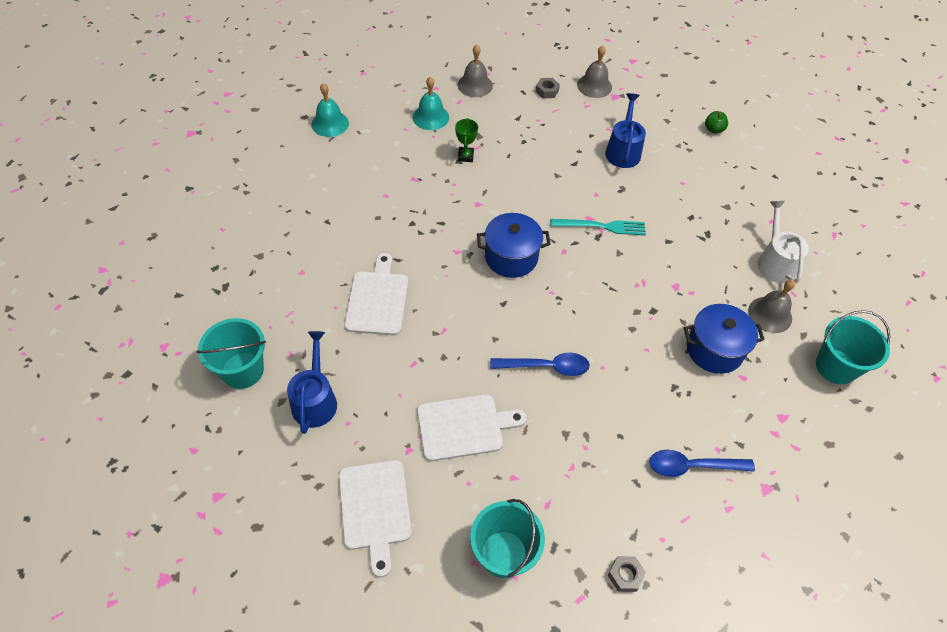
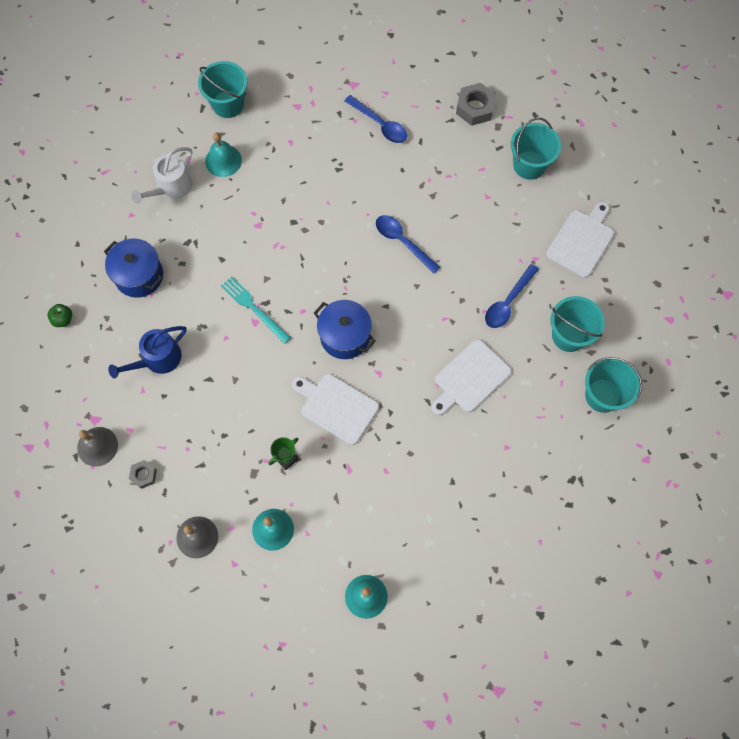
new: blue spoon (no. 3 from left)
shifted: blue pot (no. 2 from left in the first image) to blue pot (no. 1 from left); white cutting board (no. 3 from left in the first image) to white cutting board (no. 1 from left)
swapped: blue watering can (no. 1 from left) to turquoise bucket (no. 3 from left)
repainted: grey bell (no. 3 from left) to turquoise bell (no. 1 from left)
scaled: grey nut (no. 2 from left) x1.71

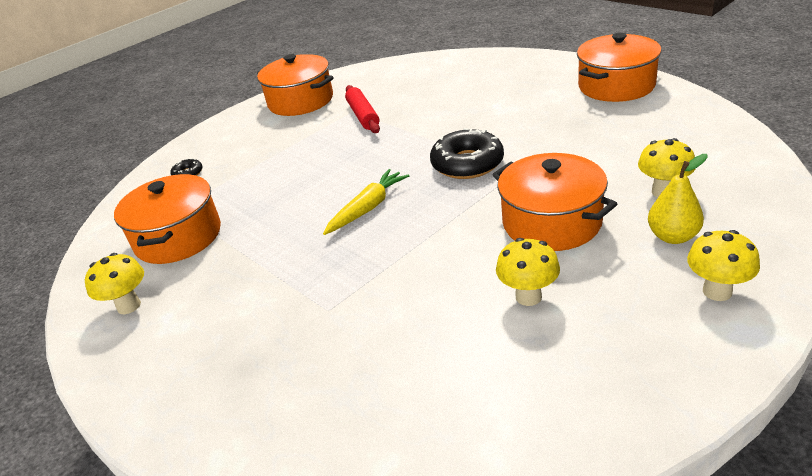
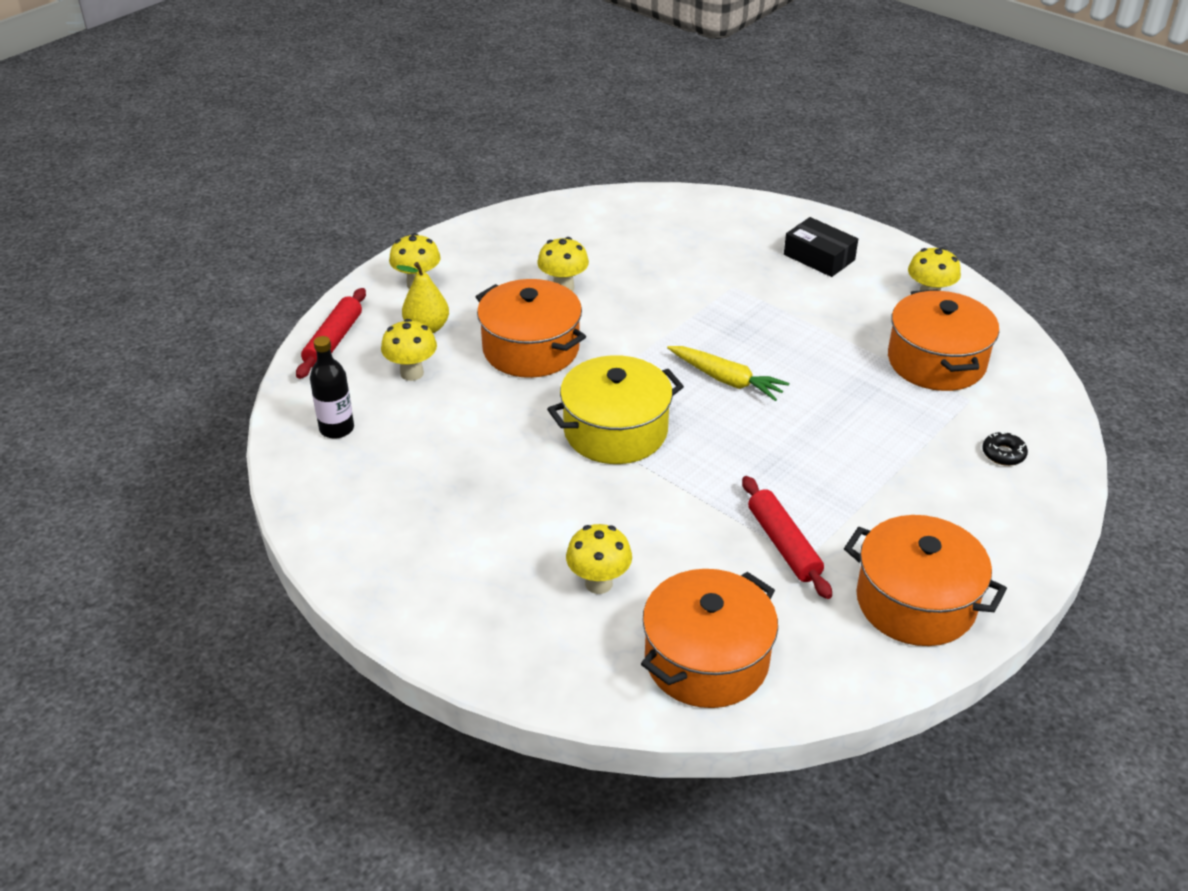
new: red rolling pin (no. 1 from left); black bottle; yellow mushroom (no. 4 from left); black box
shifted: orange pot (no. 4 from left in the first image) to orange pot (no. 2 from left)
swapped: black donut (no. 2 from left) to yellow pot
rotated: yellow carrot 90 degrees counterclockwise

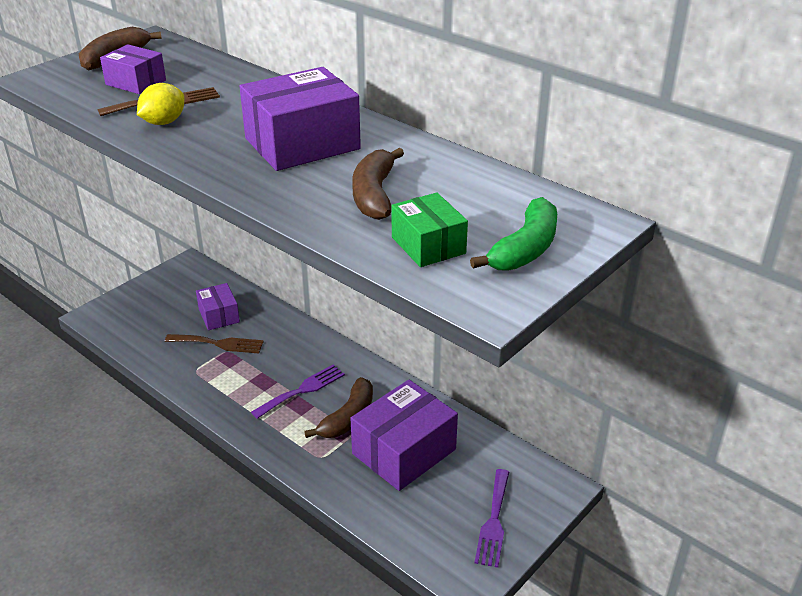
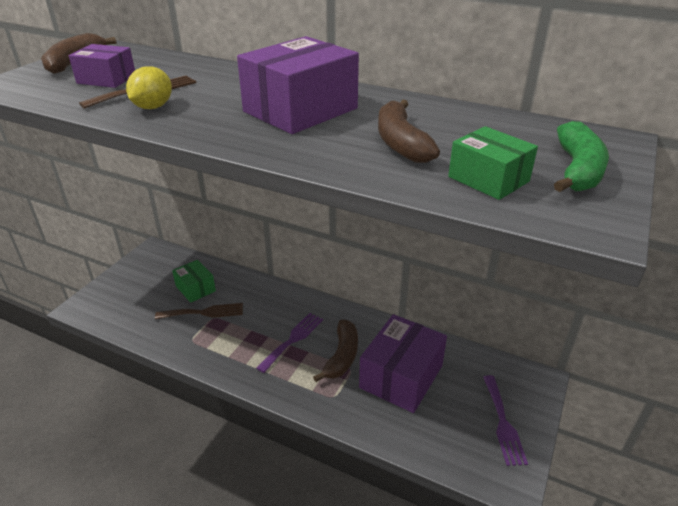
repainted: purple box (no. 2 from left) to green box (no. 1 from left)

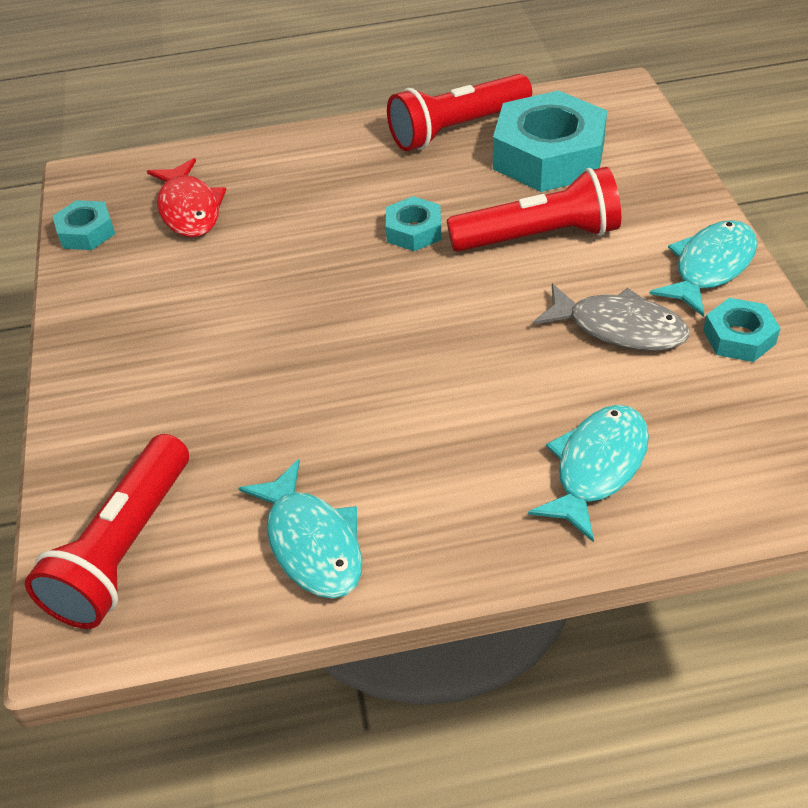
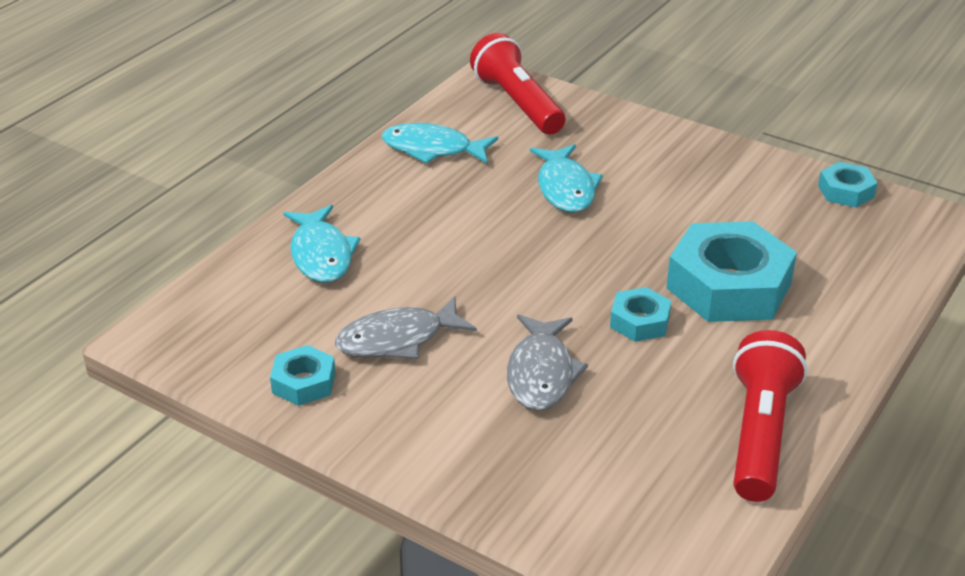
gone: red fish
shifted: turquoise fish (no. 3 from left); turquoise nut (no. 3 from left)
swapped: red flashlight (no. 3 from left) to grey fish (no. 2 from left)

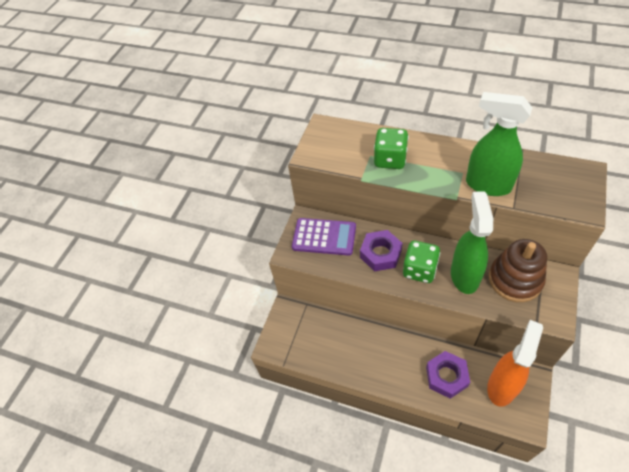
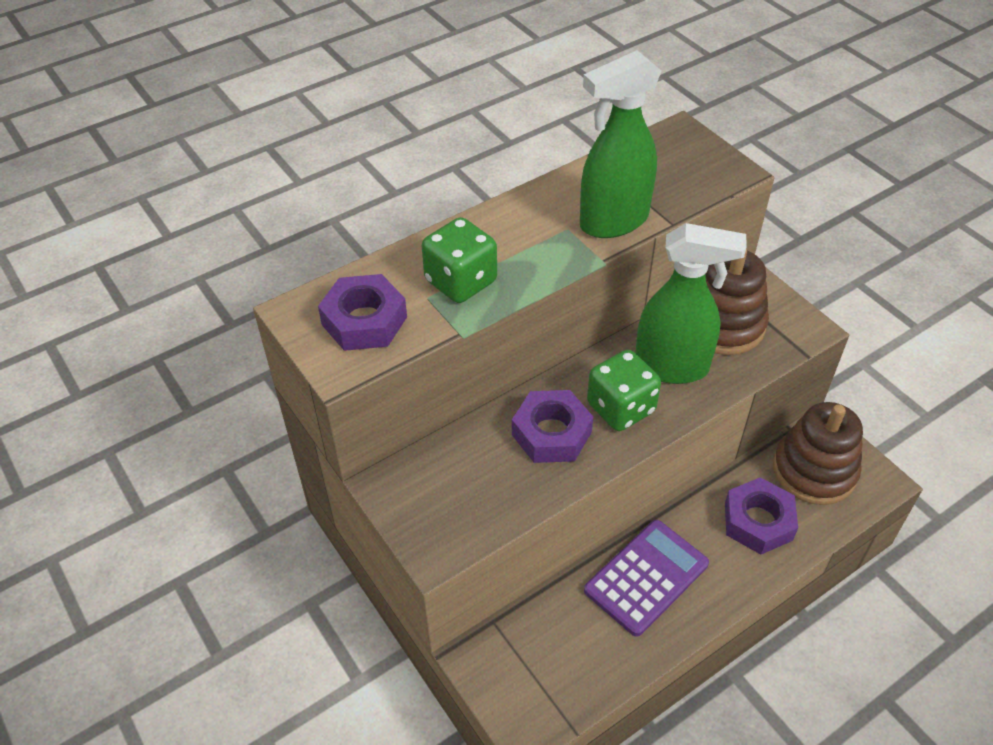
new: purple nut (no. 1 from left)
shifted: purple calculator
swapped: orange spray bottle to brown stacking toy (no. 2 from left)
rotated: green spray bottle (no. 1 from left in the first image) 150 degrees clockwise

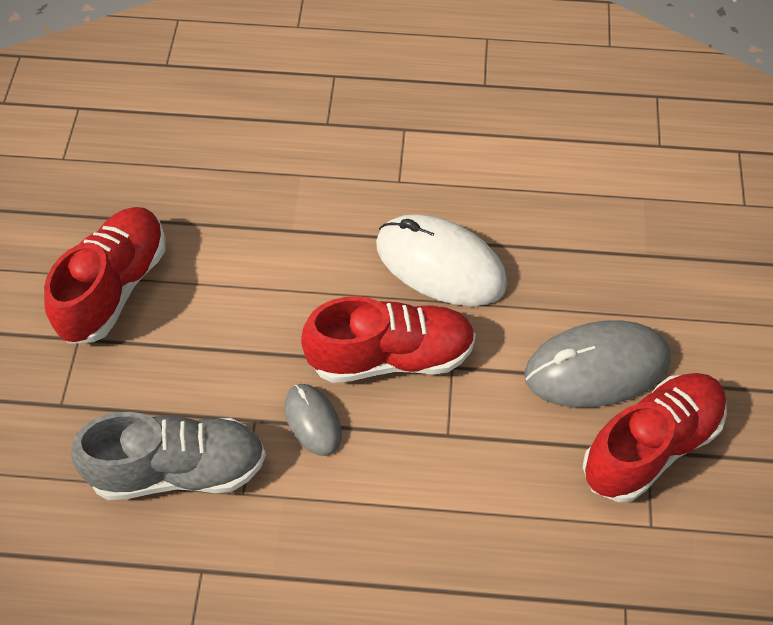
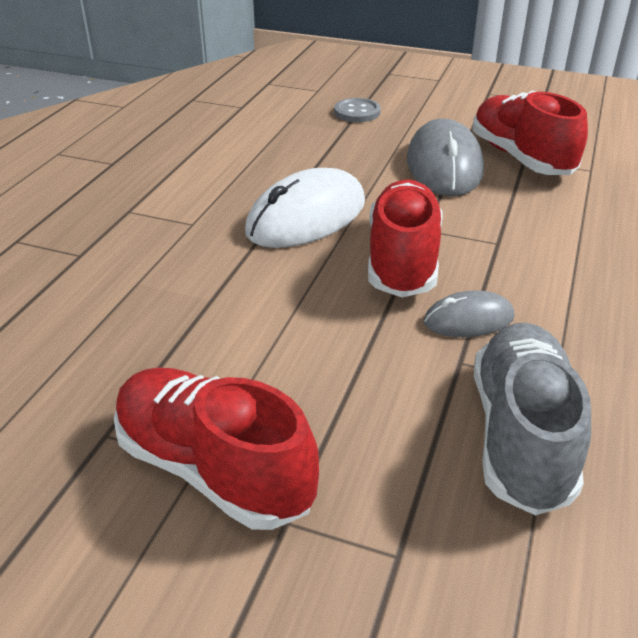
new: grey button

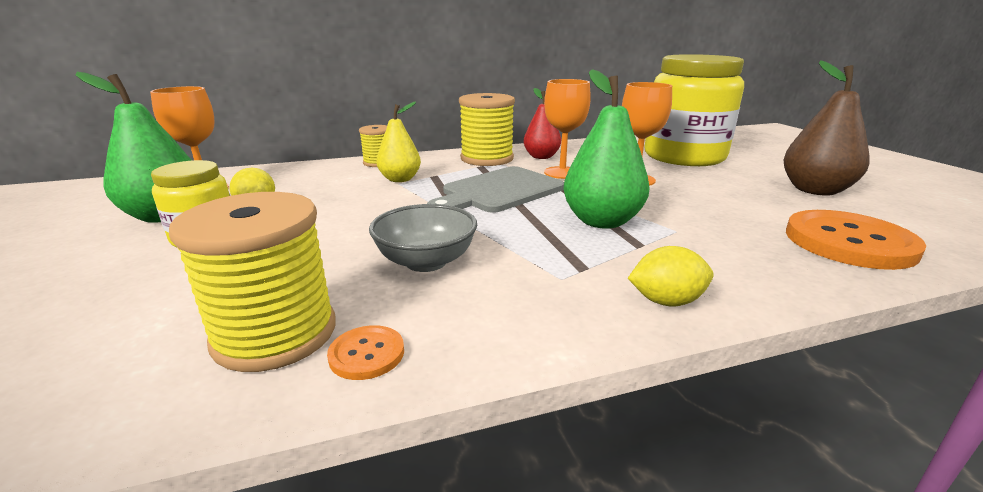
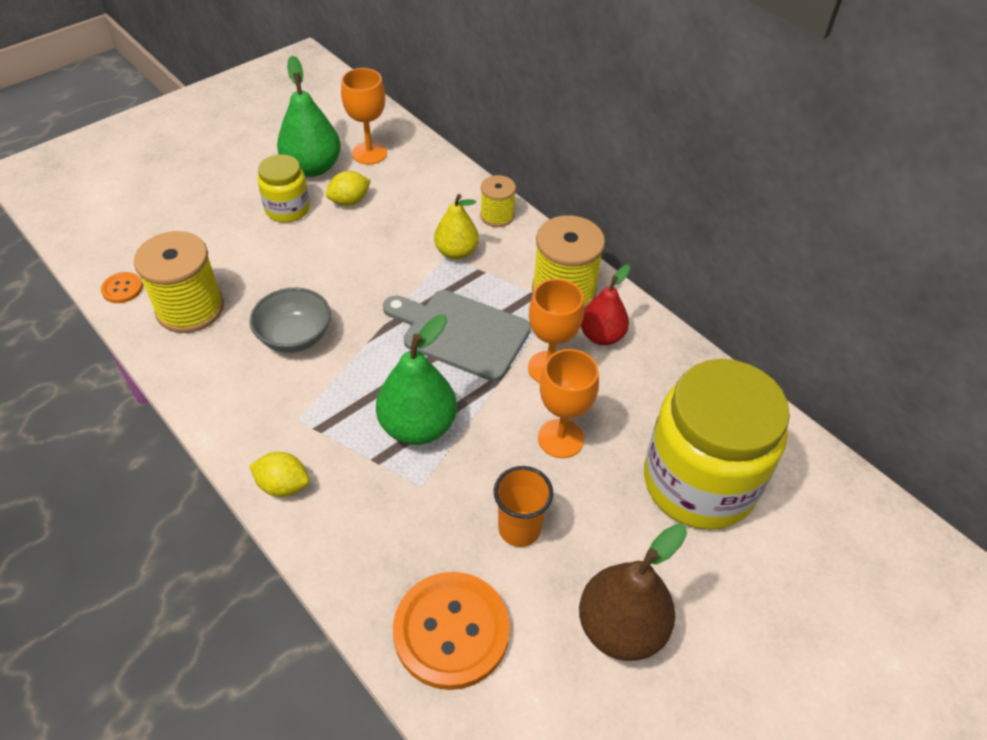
new: orange cup
shifted: orange button (no. 1 from left)
rotated: yellow lemon (no. 2 from left in the first image) 45 degrees counterclockwise

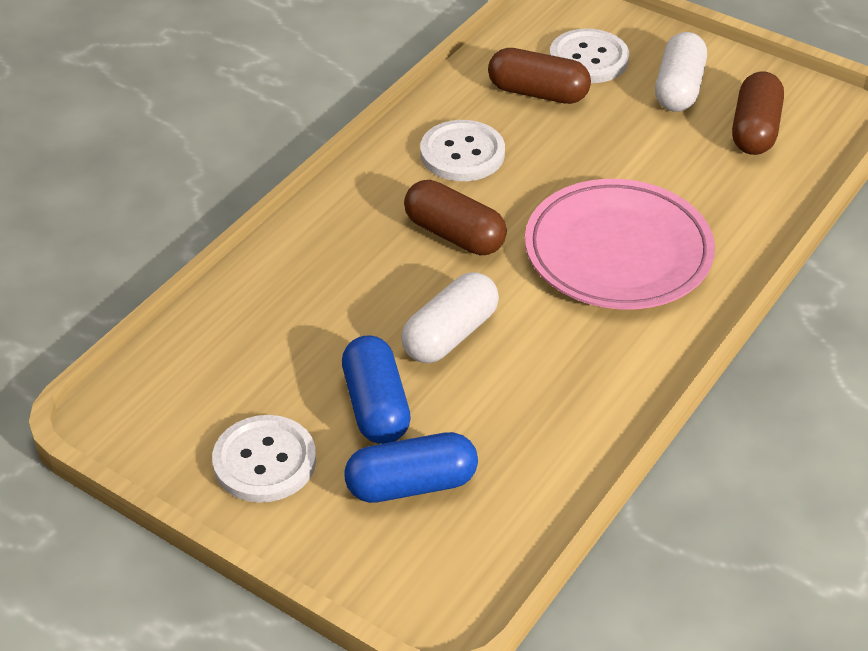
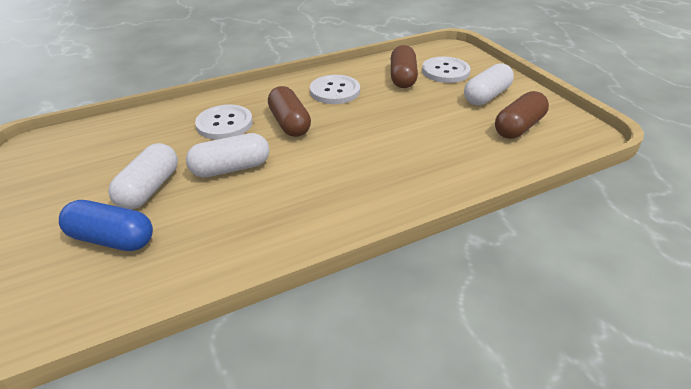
gone: pink plate
shifted: white button (no. 1 from left)
repainted: blue capsule (no. 1 from left) to white capsule (no. 1 from left)
rotated: brown capsule (no. 2 from left) 45 degrees clockwise

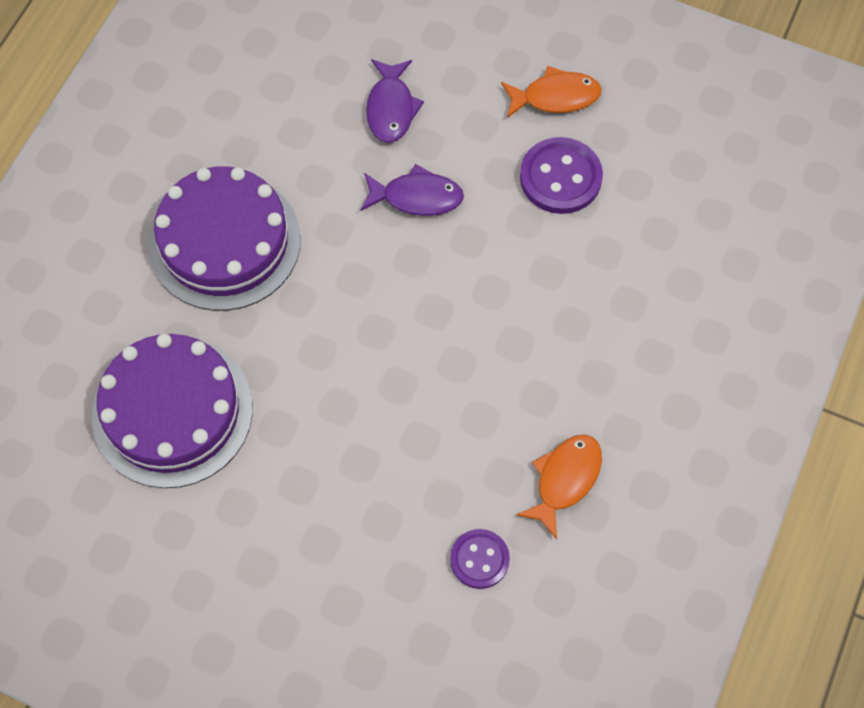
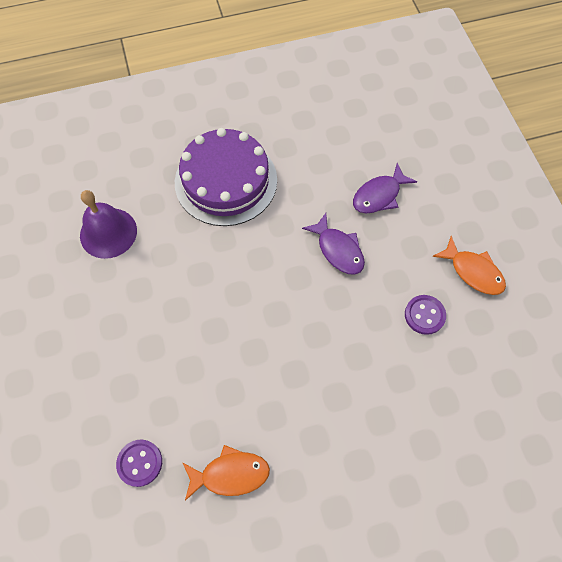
swapped: purple cake (no. 1 from left) to purple bell
scaled: purple button (no. 2 from left) x0.65

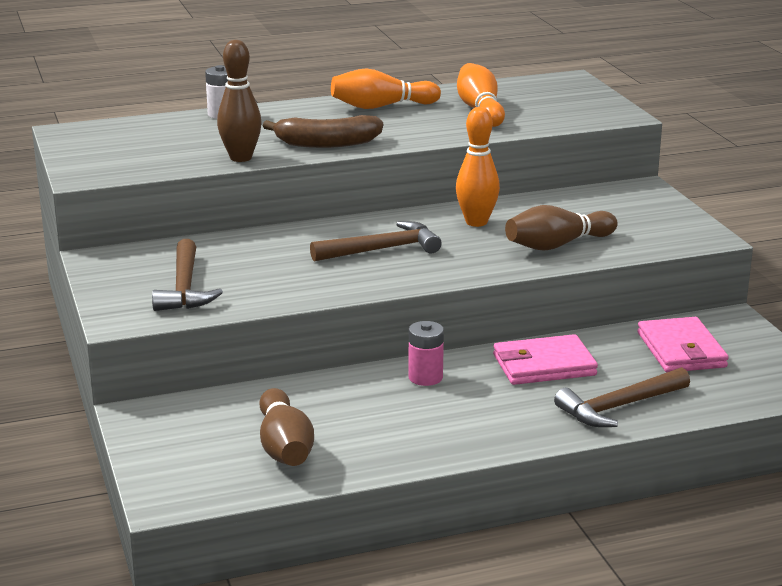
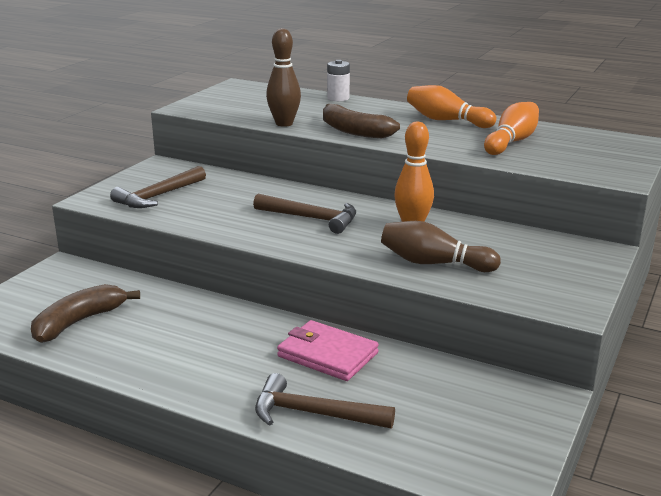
gone: pink battery; pink wallet (no. 2 from left)
swapped: brown bowling pin (no. 2 from left) to brown banana (no. 1 from left)

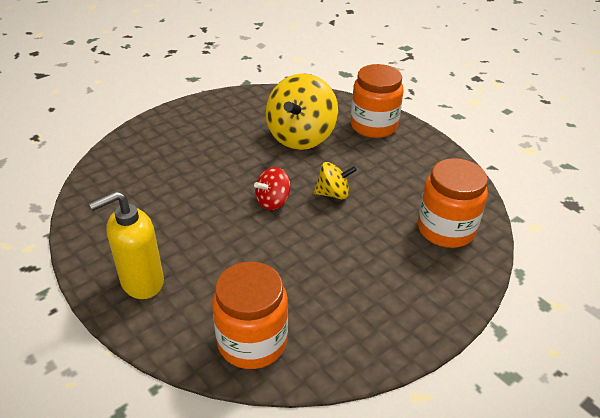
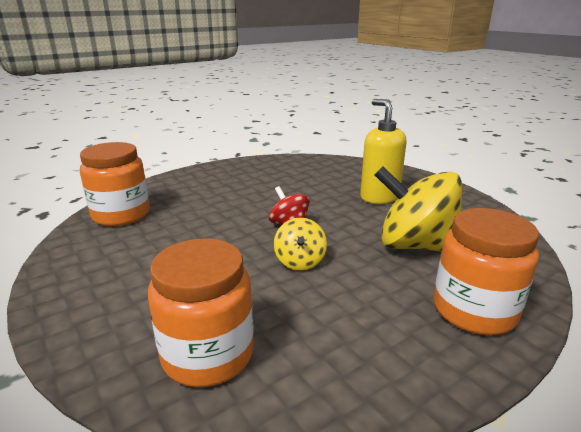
shifted: yellow soap dispenser

